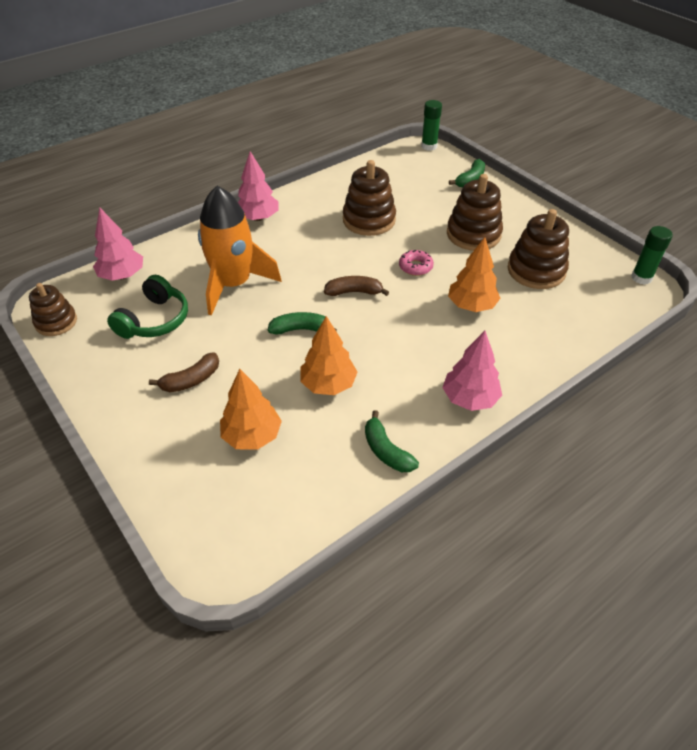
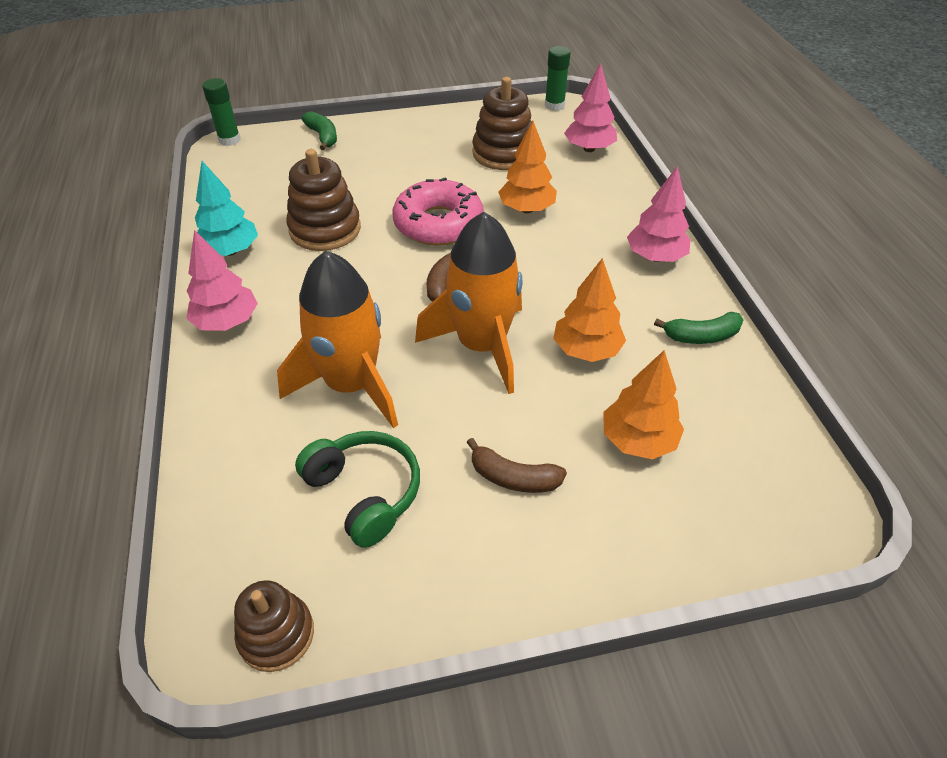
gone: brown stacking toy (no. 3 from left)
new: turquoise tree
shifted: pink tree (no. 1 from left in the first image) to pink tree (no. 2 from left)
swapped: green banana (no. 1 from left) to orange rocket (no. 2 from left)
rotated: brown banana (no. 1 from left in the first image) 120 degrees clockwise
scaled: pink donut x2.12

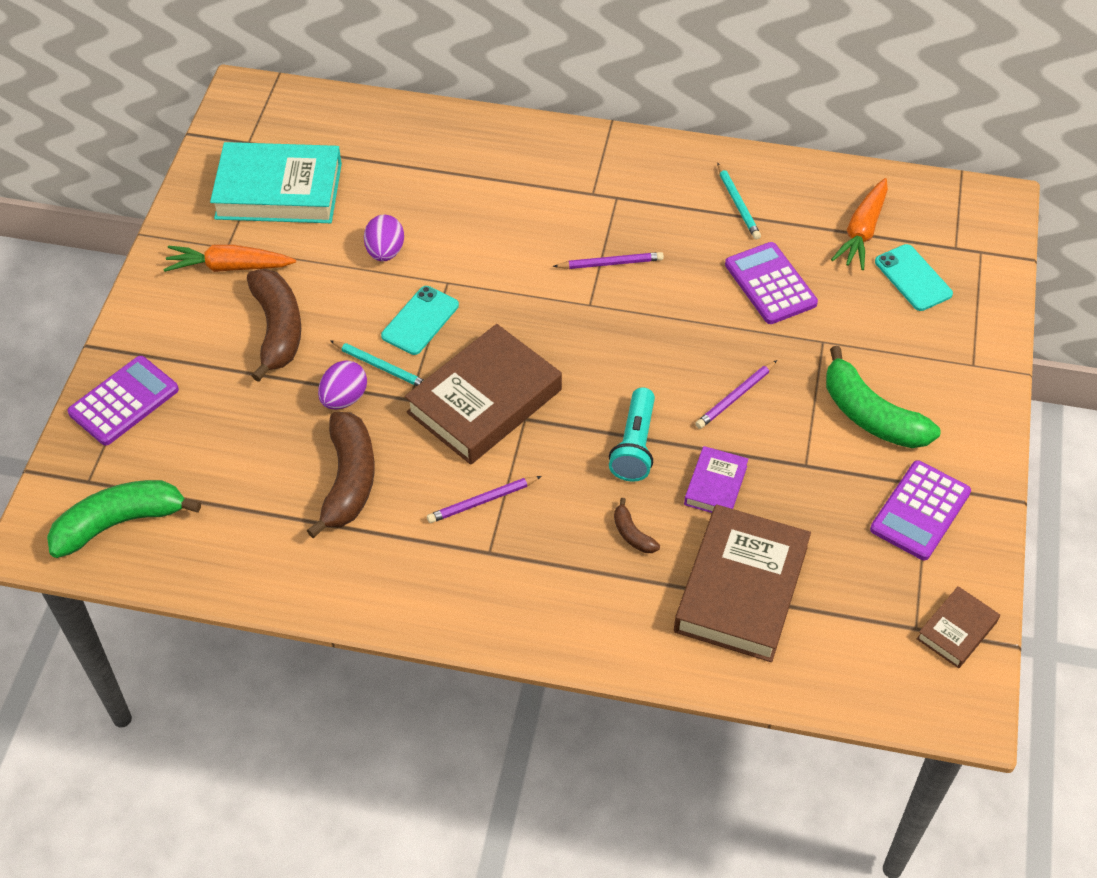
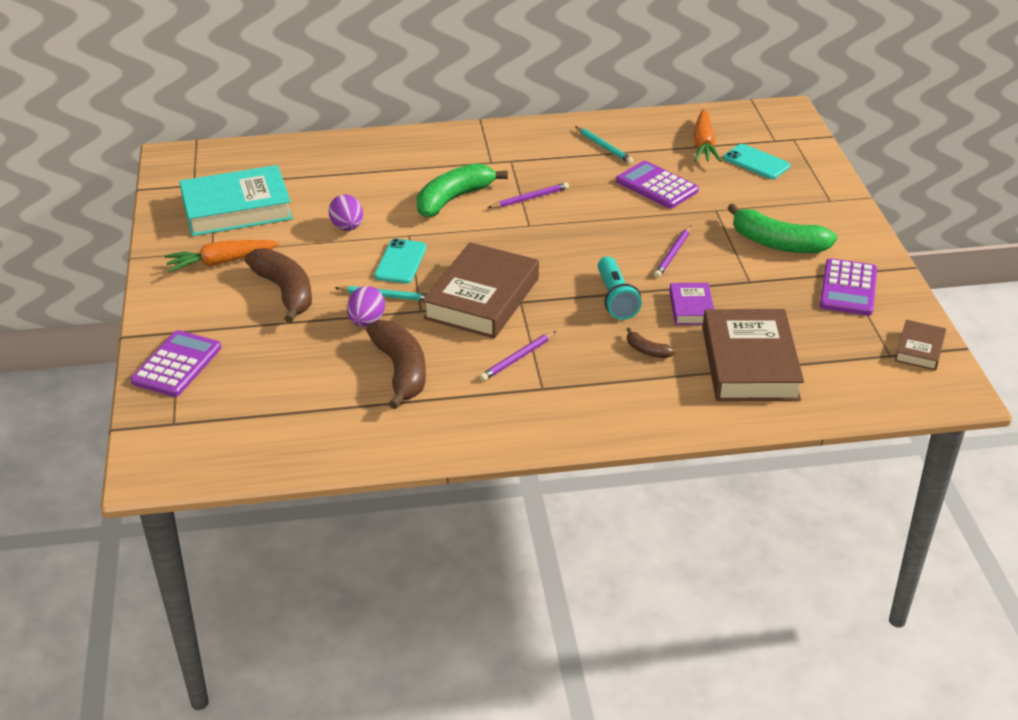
shifted: green banana (no. 1 from left)

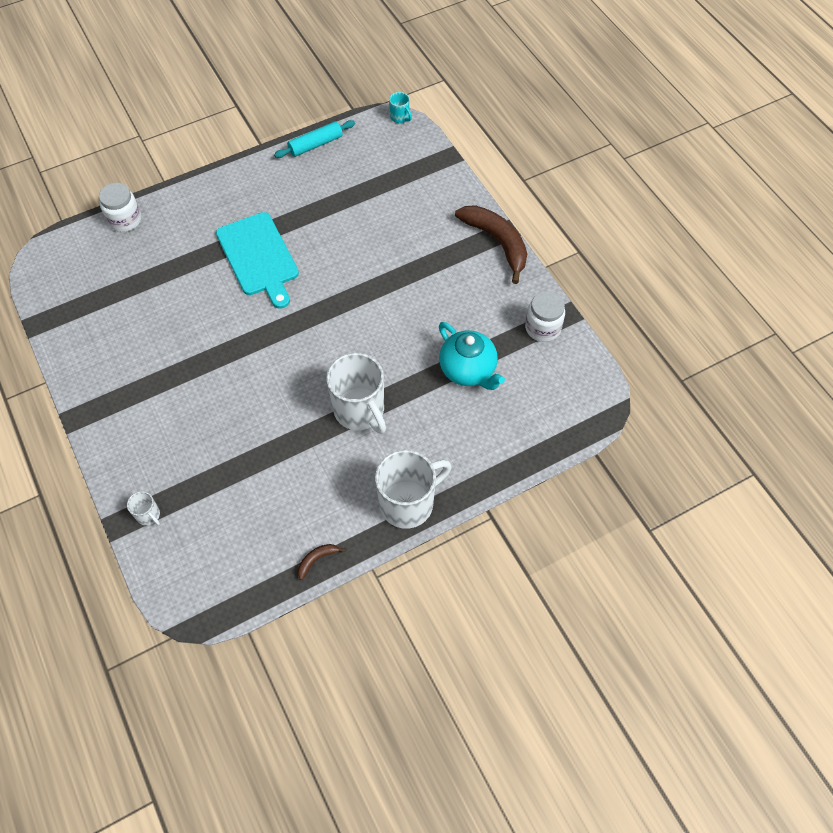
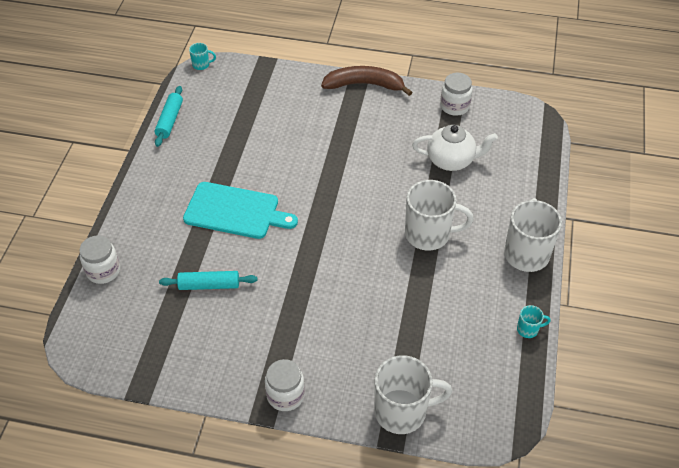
new: turquoise rolling pin (no. 2 from left); white jar (no. 2 from left)
swapped: brown banana (no. 1 from left) to turquoise mug (no. 2 from left)
repainted: turquoise teapot to white teapot
scaled: white mug (no. 1 from left) x2.25

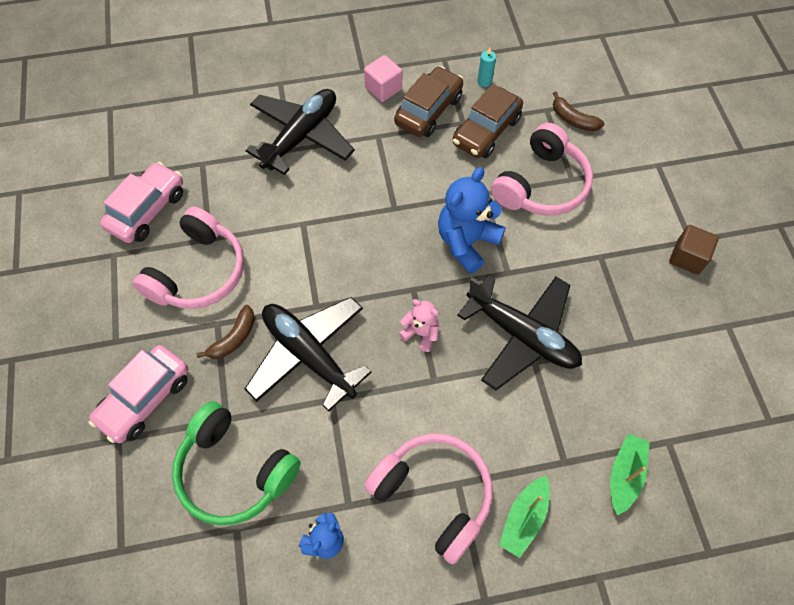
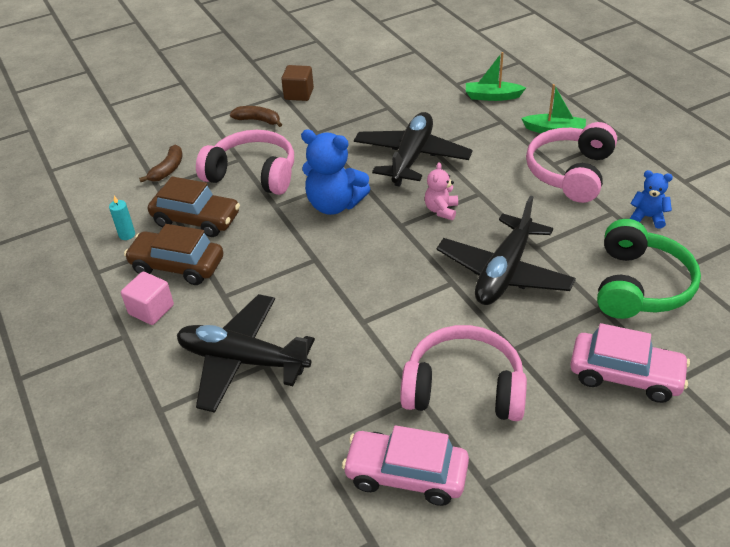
shifted: brown banana (no. 1 from left in the first image) to brown banana (no. 2 from left)

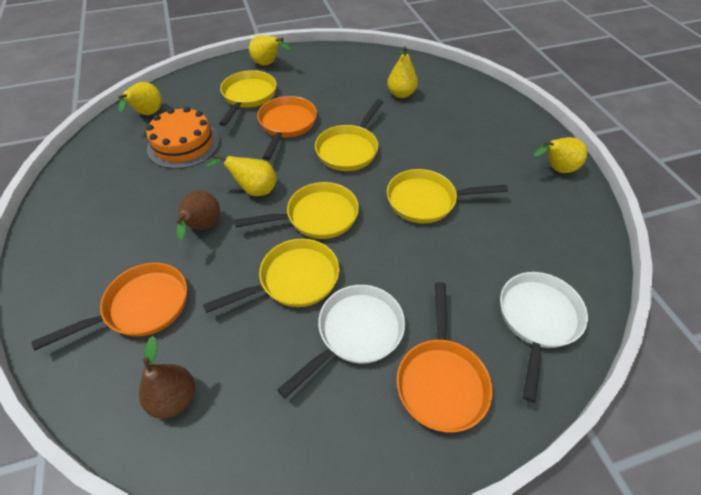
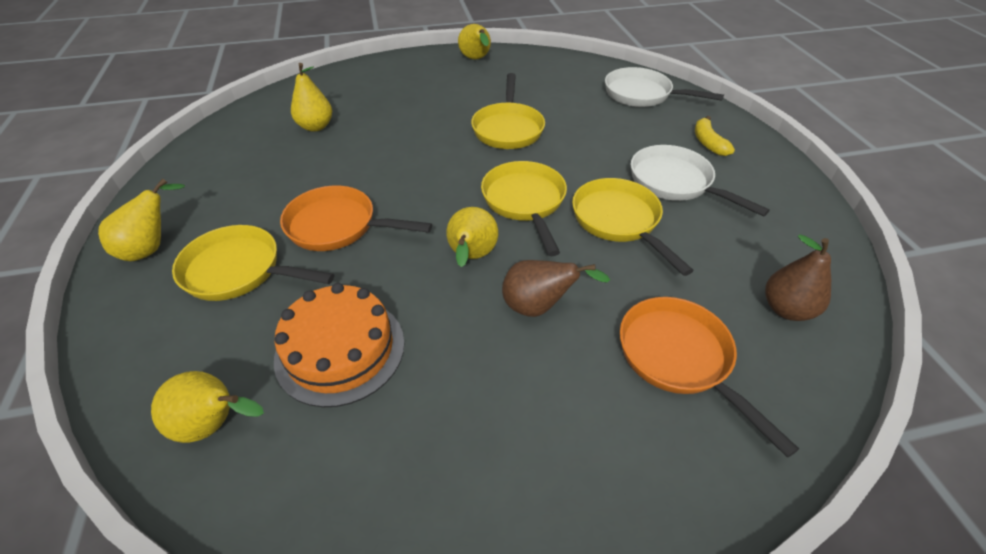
gone: yellow pan (no. 4 from left)
swapped: orange pan (no. 3 from left) to yellow banana

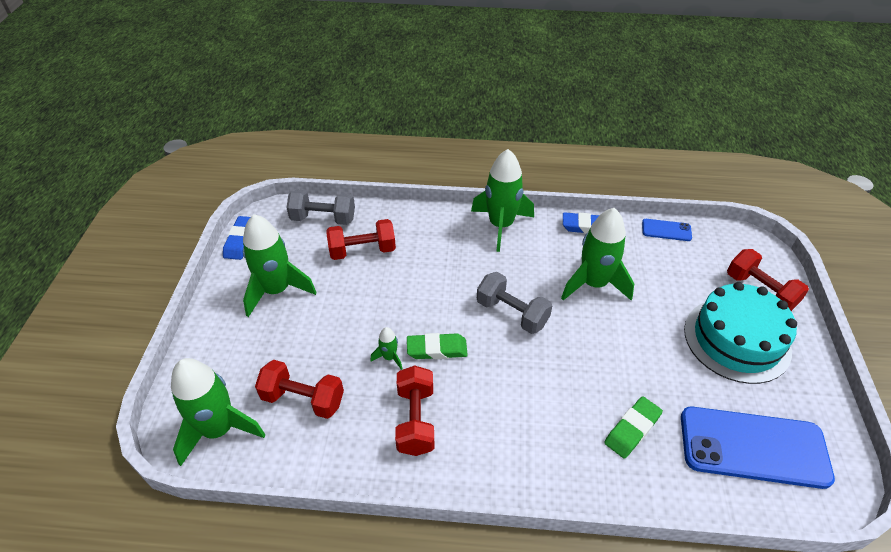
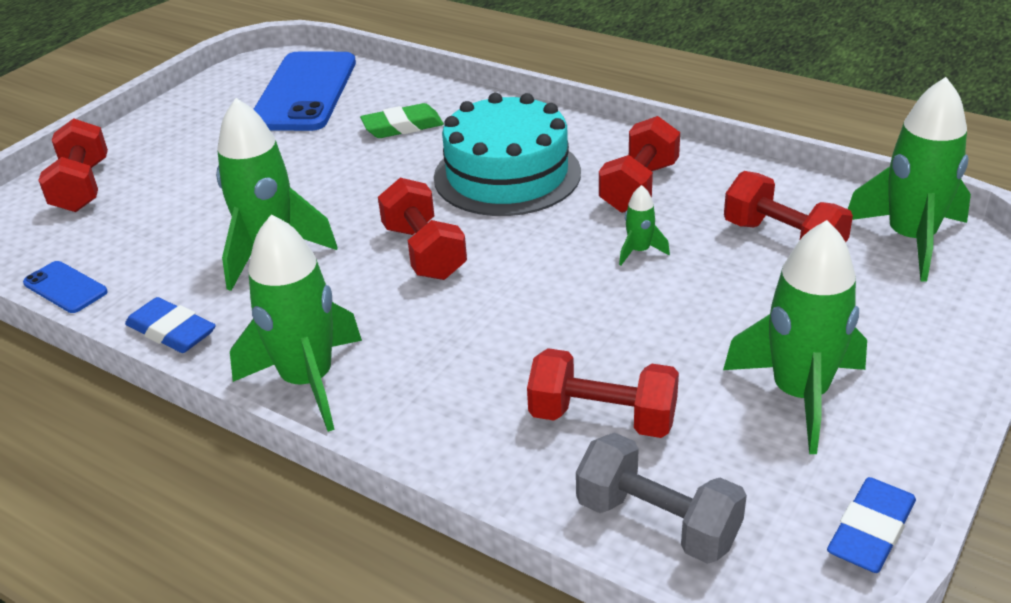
gone: green eraser (no. 1 from left)
shifted: turquoise cake
repainted: grey dumbbell (no. 2 from left) to red dumbbell (no. 2 from left)
rotated: blue phone (no. 2 from left) 60 degrees clockwise

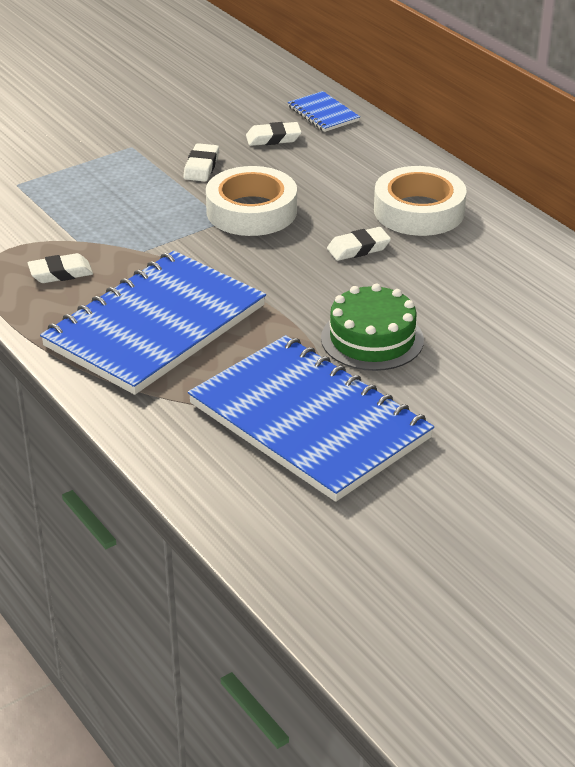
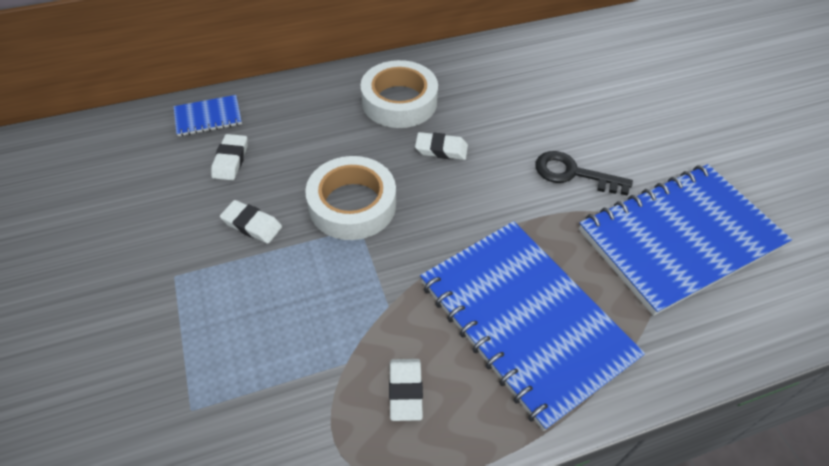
swapped: green cake to black key
rotated: white eraser (no. 4 from left) 75 degrees counterclockwise

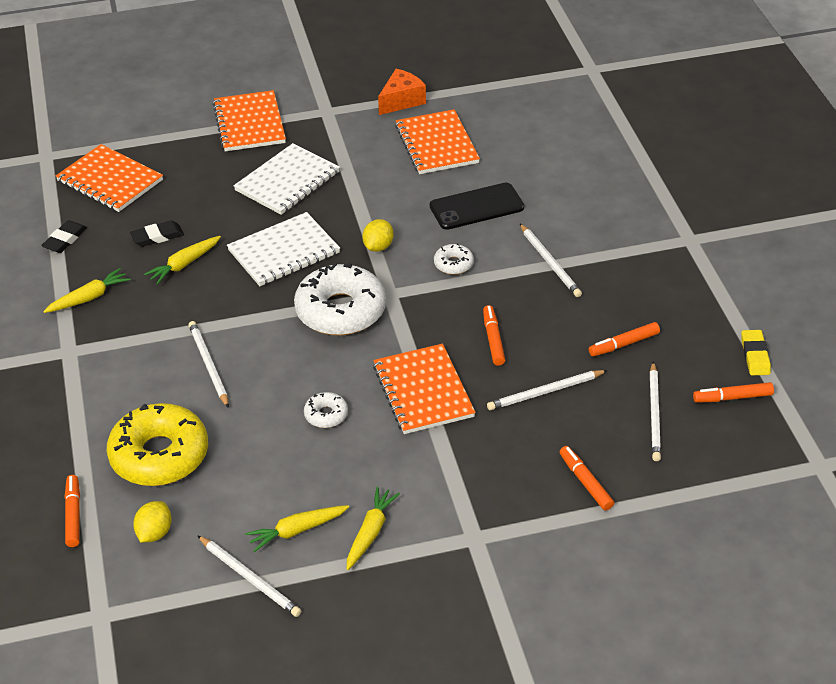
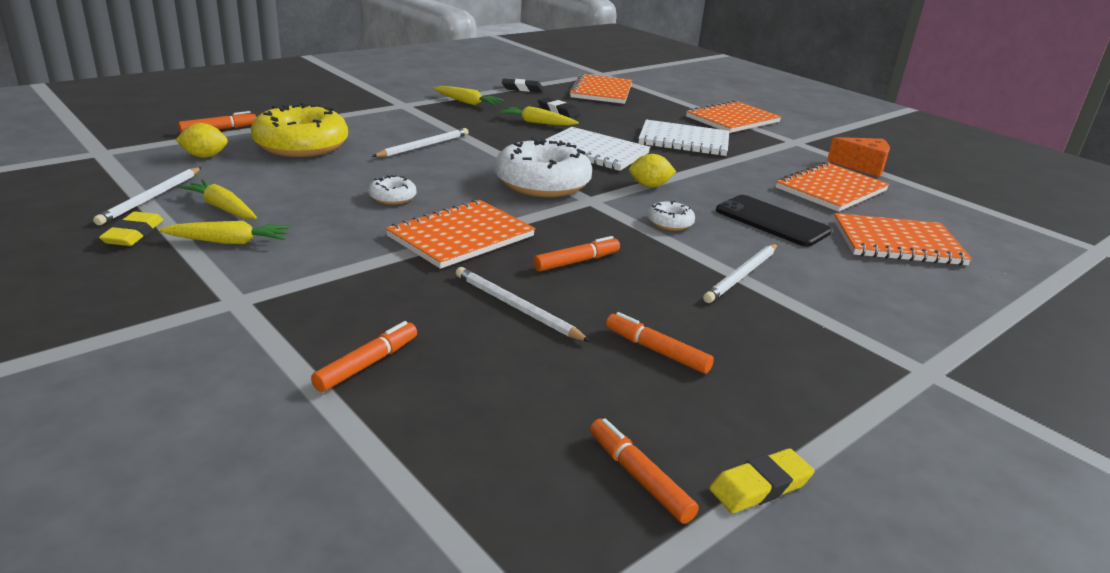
gone: white pencil (no. 5 from left)
new: yellow eraser (no. 1 from left); orange notebook (no. 5 from left)

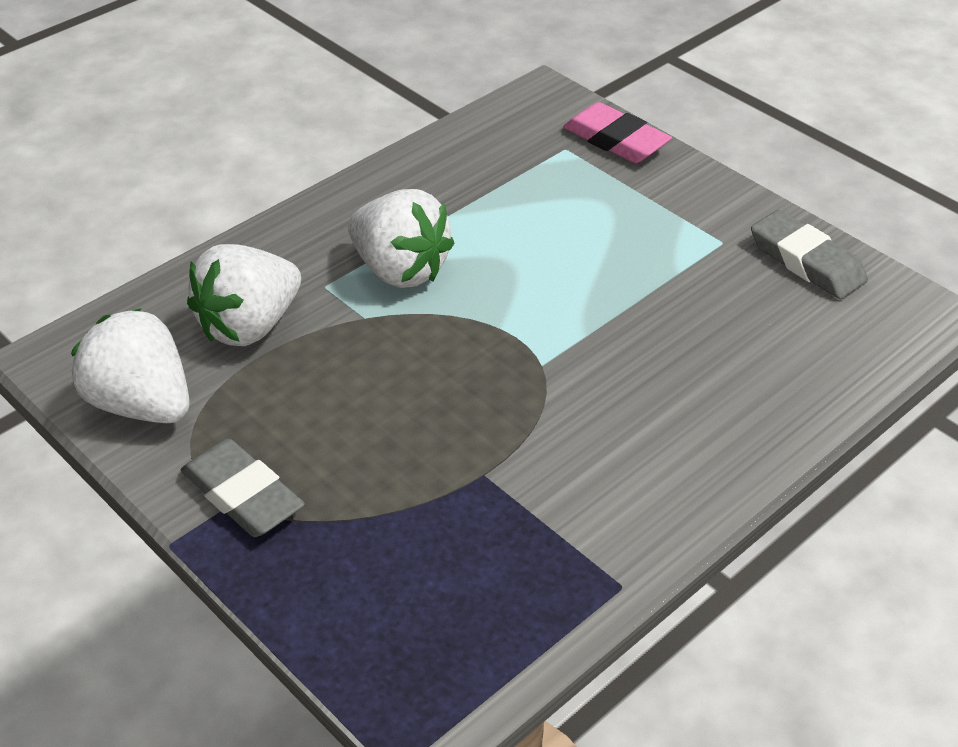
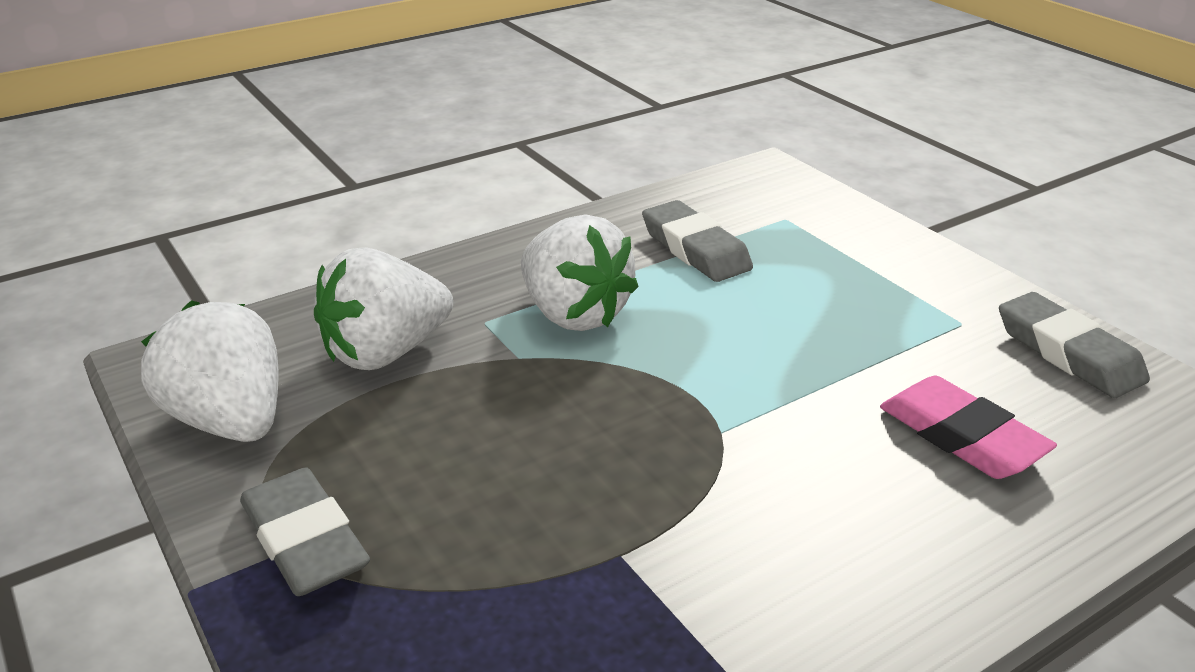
new: grey eraser (no. 2 from left)
shifted: pink eraser

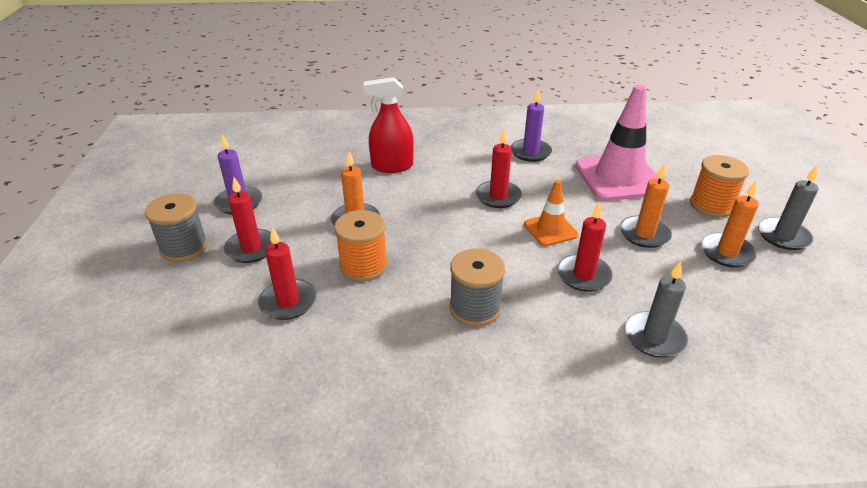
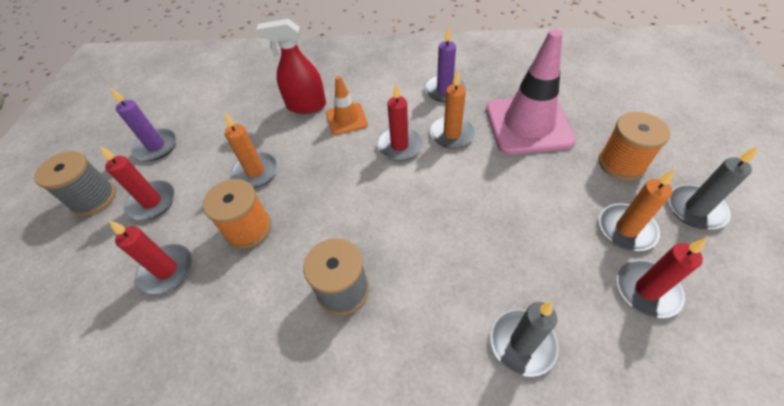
shifted: orange traffic cone; orange candle (no. 2 from left); red candle (no. 4 from left)

